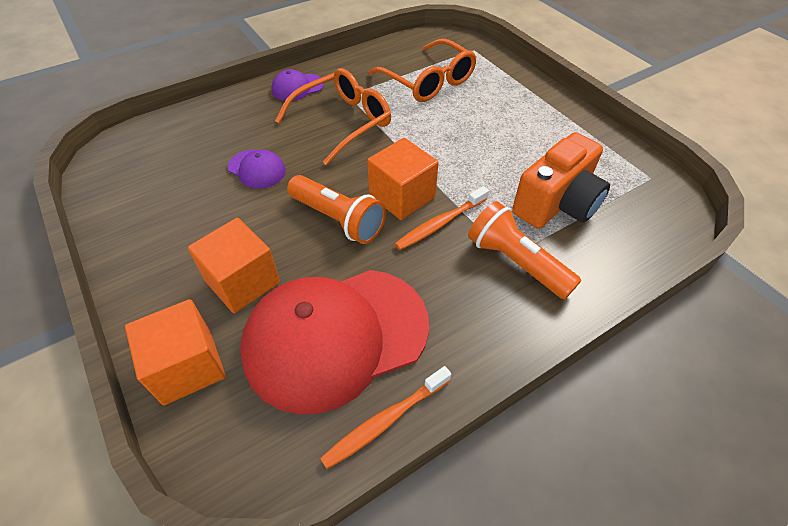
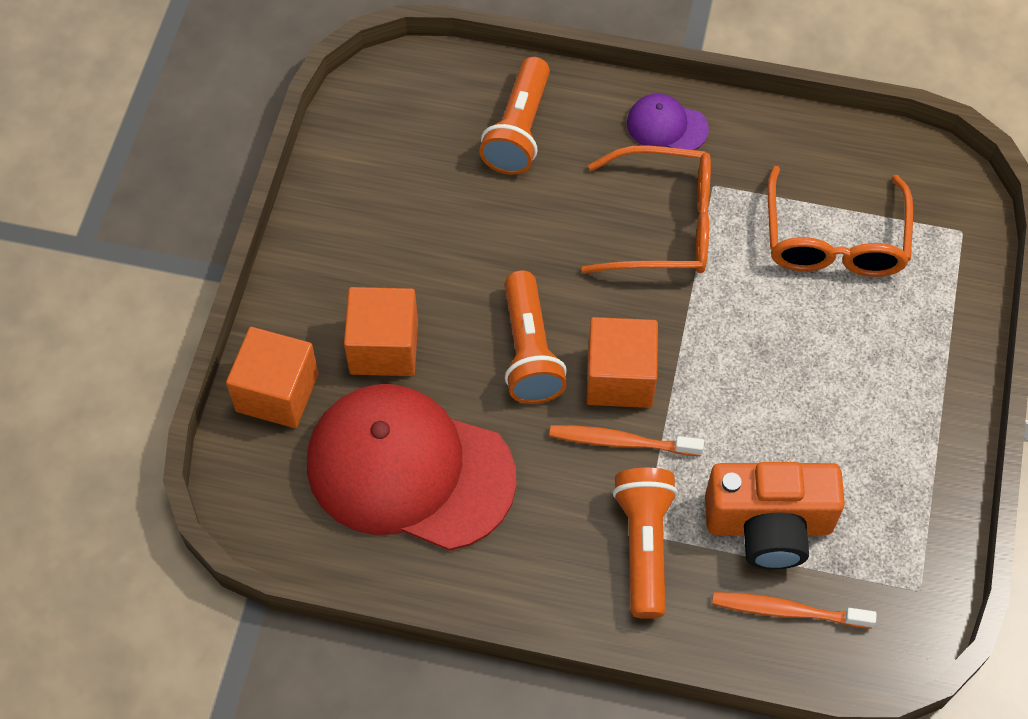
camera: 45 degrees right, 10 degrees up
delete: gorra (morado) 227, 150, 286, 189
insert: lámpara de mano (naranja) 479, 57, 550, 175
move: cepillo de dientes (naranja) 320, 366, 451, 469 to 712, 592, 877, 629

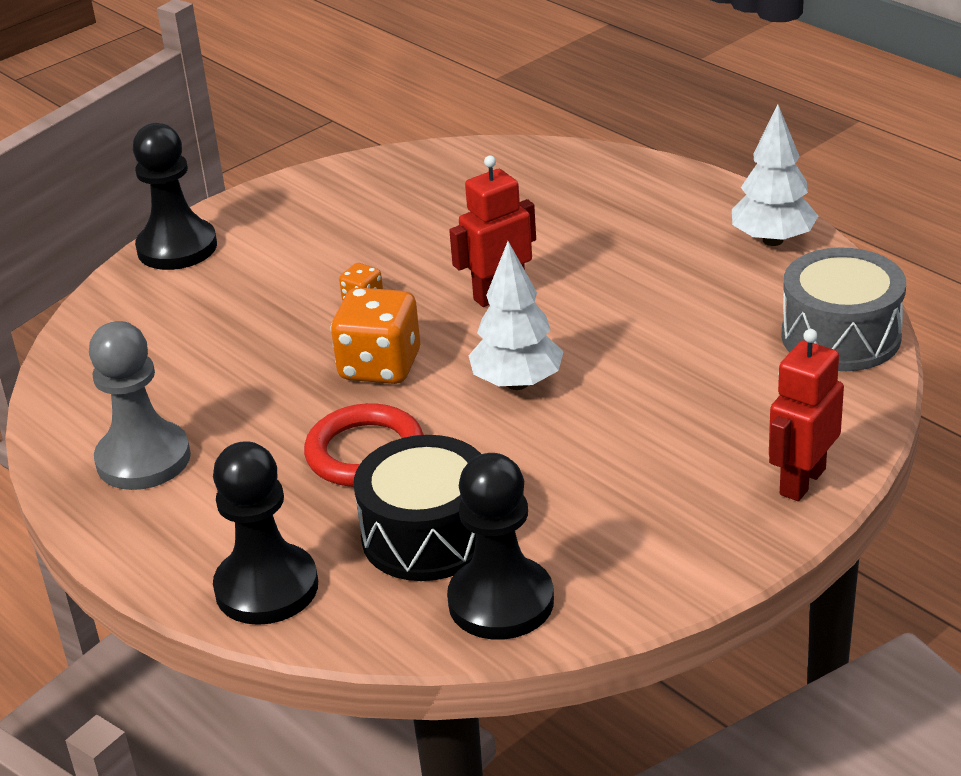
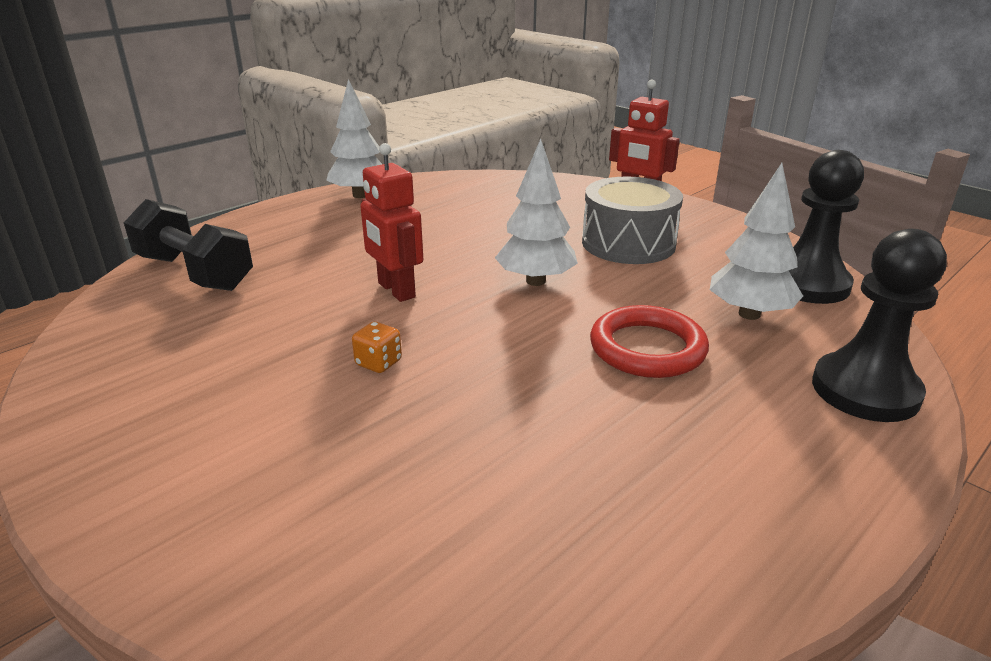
camera: 95 degrees left, 5 degrees down
delete: peón (gris) 89, 321, 191, 490; peón (negro) 133, 123, 217, 270; dado (naranja) 331, 287, 420, 384
insert: mancuerna (negro) 124, 199, 253, 291
move: tambor (gris) 781, 248, 906, 371 to 582, 177, 683, 264
replace: tambor (negro) 354, 435, 481, 581 to árbol (blanco) 710, 163, 803, 320

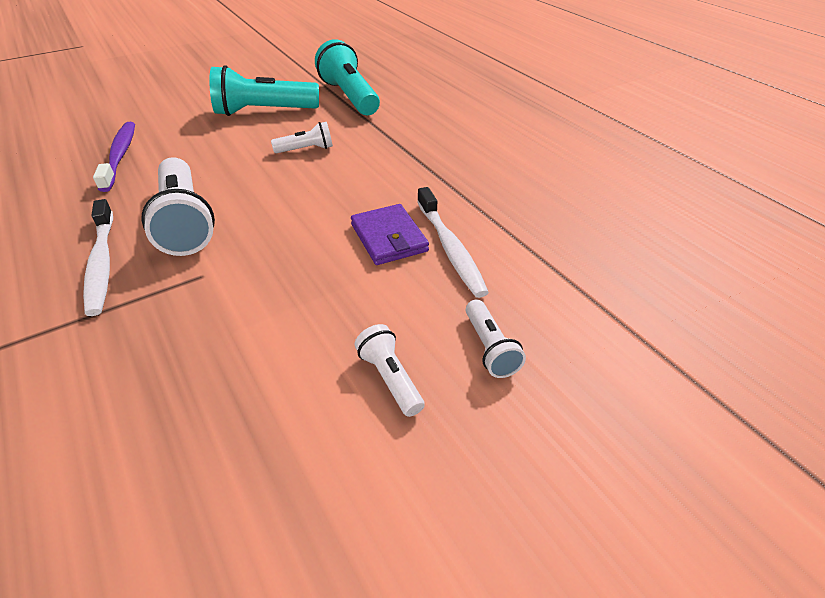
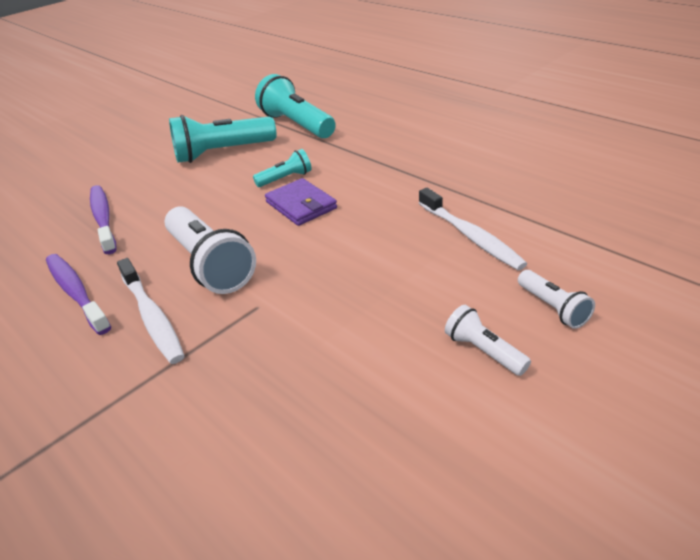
camera: 10 degrees left, 5 degrees down
insert: cepillo de dientes (morado) 46, 254, 111, 335
move: cartera (morado) 351, 204, 429, 265 to 265, 178, 337, 226
recolor: lámpara de mano (blanco) 271, 122, 333, 154 to lámpara de mano (turquesa) 253, 149, 312, 187

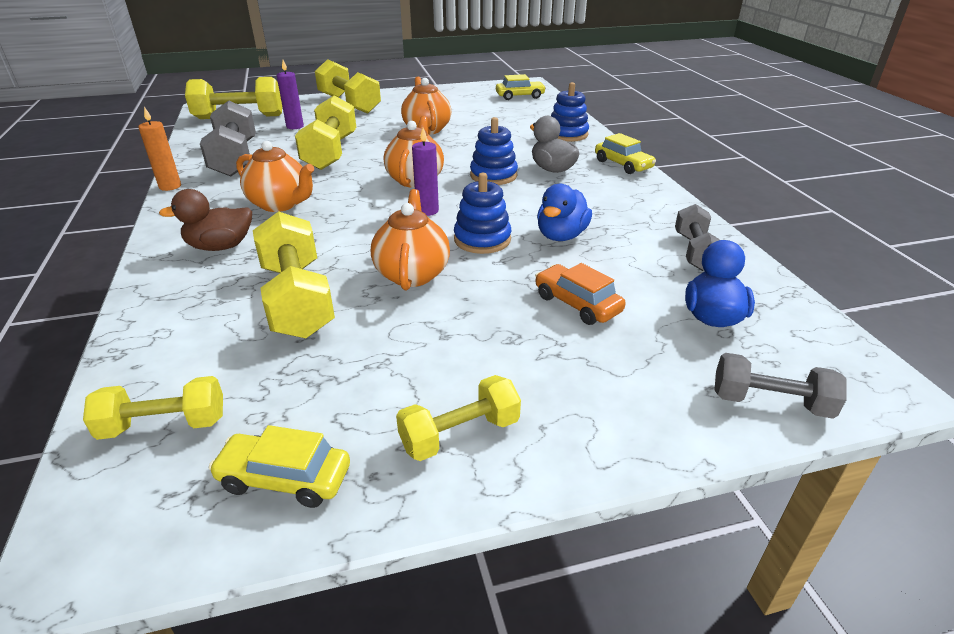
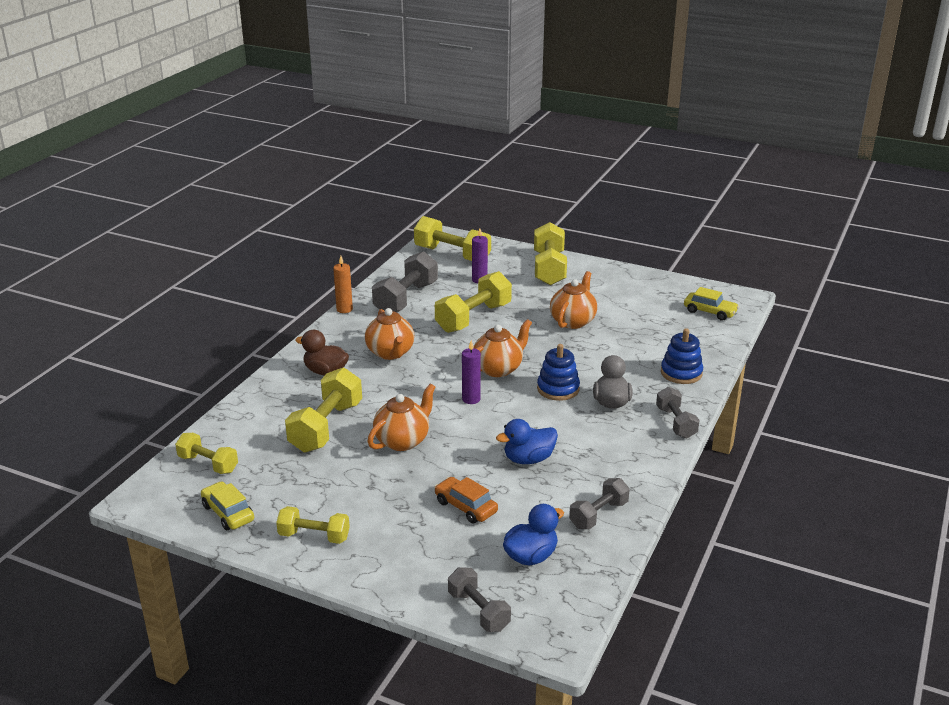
camera: 40 degrees right, 5 degrees down
delete: juguete apilable (azul) 454, 173, 511, 254
replace: coche (amarillo) 595, 133, 656, 174 to mancuerna (gris) 656, 387, 700, 439
rotate: coche (naranja) 535, 263, 625, 325 = 434, 477, 498, 524 45 degrees counterclockwise

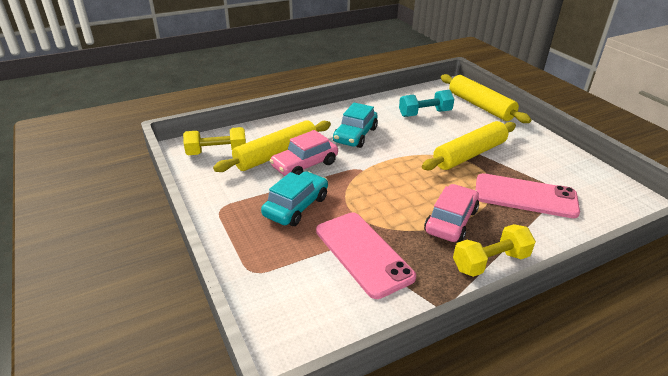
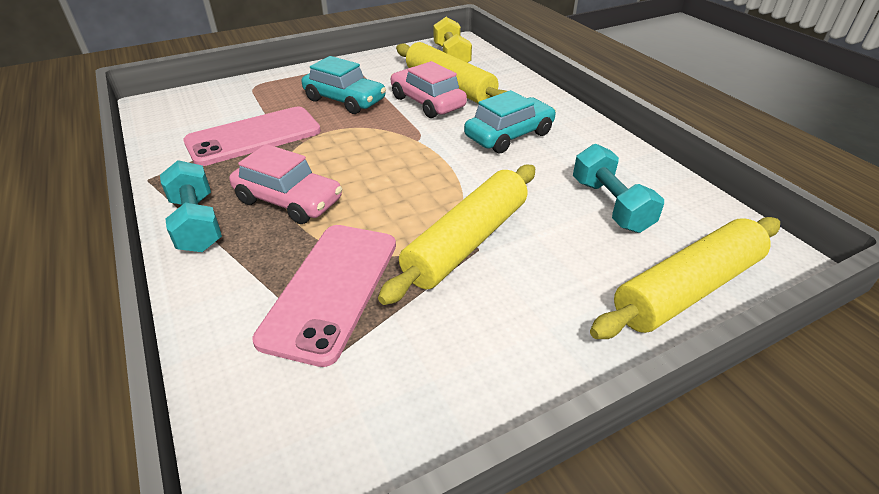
camera: 90 degrees right, 5 degrees up
recolor: mancuerna (amarillo) 453, 224, 536, 277 to mancuerna (turquesa) 160, 160, 222, 252
rotate: coche (turquesa) 333, 103, 378, 148 = 464, 90, 556, 153 120 degrees clockwise; rodillo (amarillo) 422, 121, 516, 171 = 378, 165, 535, 305 75 degrees clockwise

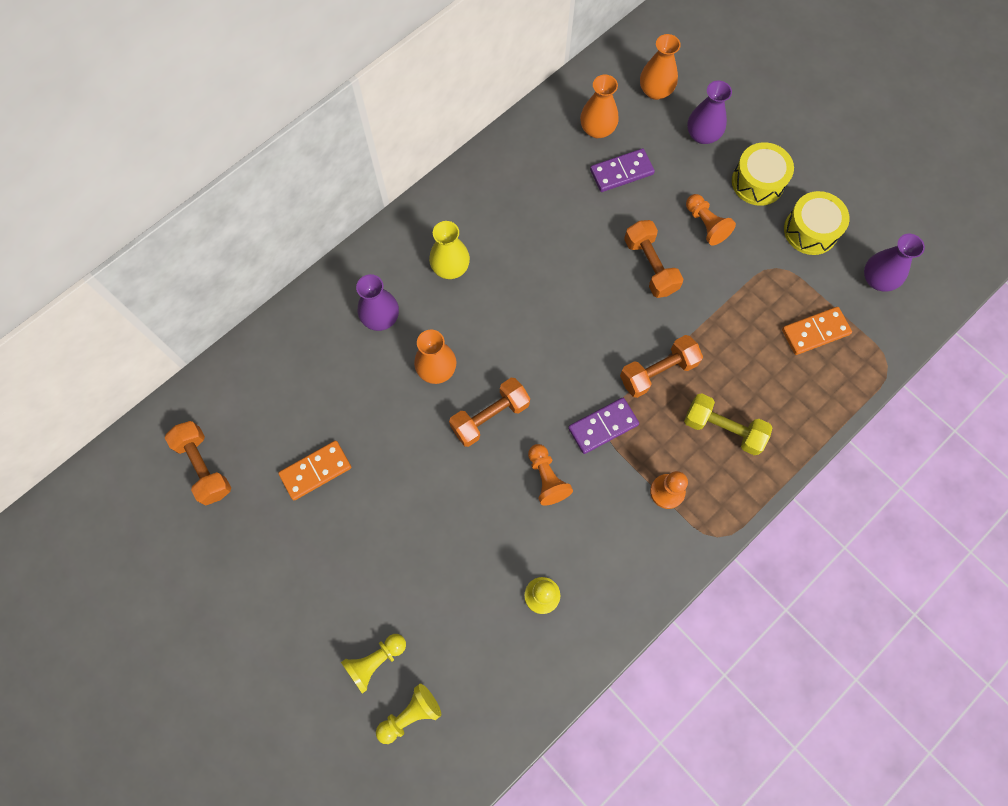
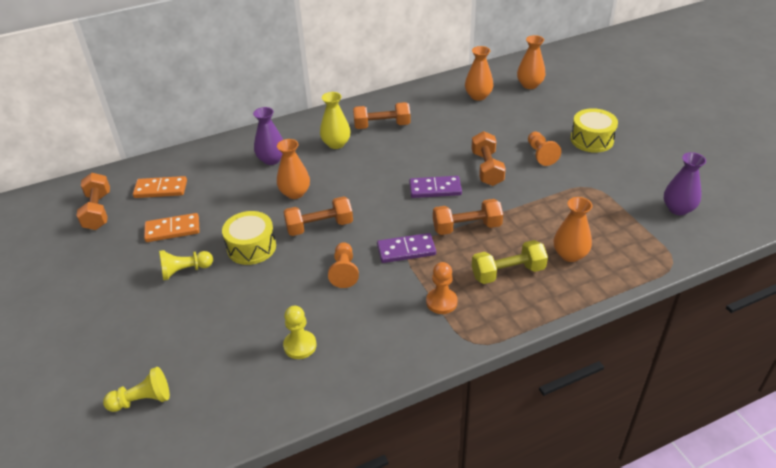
camera: 20 degrees right, 30 degrees down
delete: florero (morado) 687, 81, 732, 144
insert: mancuerna (naranja) 353, 102, 411, 129; florero (naranja) 554, 197, 592, 262
move: peón (amarillo) 341, 634, 406, 694 to 159, 250, 213, 280; ficha de dominó (morado) 590, 148, 655, 192 to 409, 176, 462, 198; ficha de dominó (naranja) 782, 307, 852, 355 to 133, 176, 187, 198; tambor (amarillo) 784, 191, 850, 255 to 222, 211, 276, 265
rotate: mancuerna (amarillo) 684, 393, 773, 455 = 472, 240, 548, 284 60 degrees counterclockwise

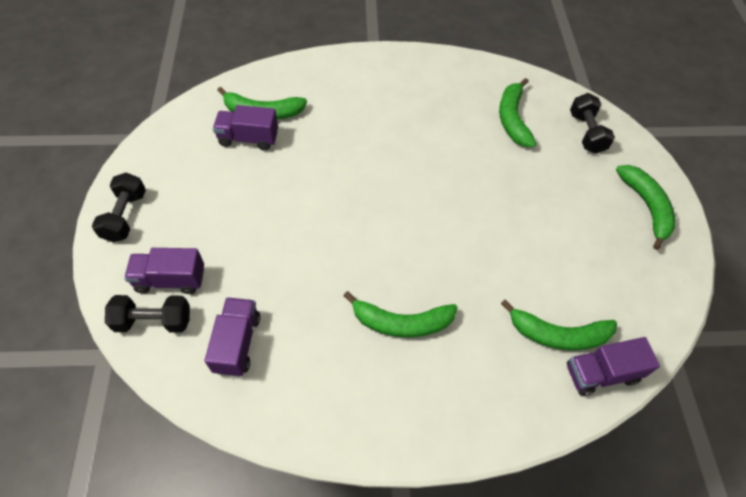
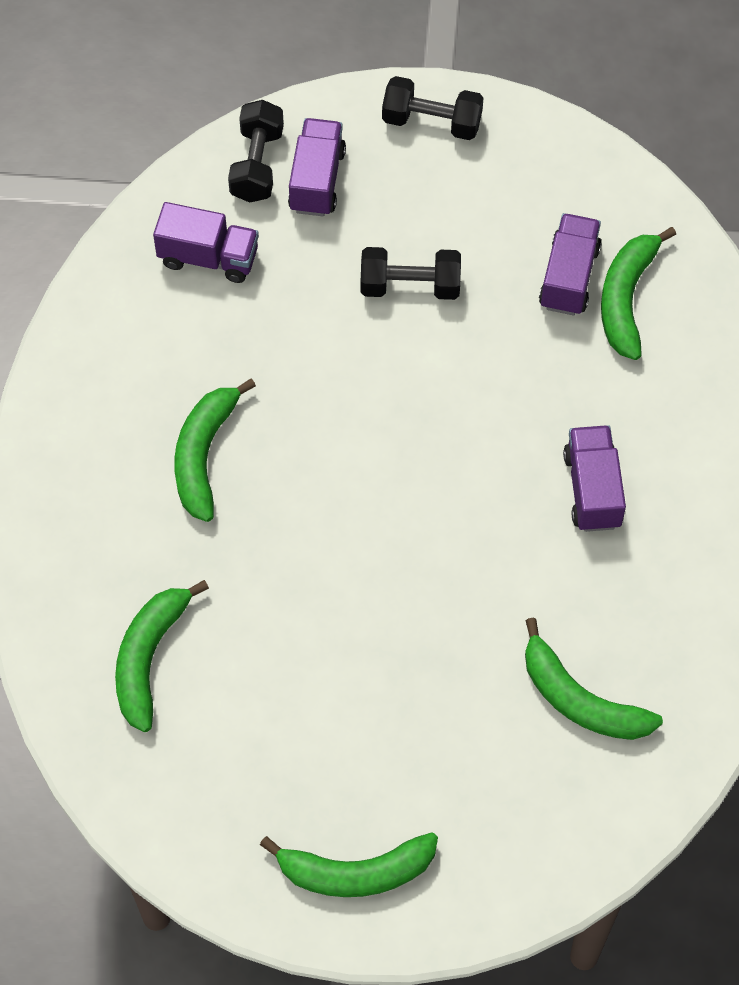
camera: 100 degrees right, 5 degrees up
move: camión (morado) 567, 337, 660, 396 to 563, 425, 626, 532; mancuerna (negro) 570, 93, 615, 154 to 361, 247, 461, 300
rotate: plátano (verde) 499, 78, 536, 147 = 525, 618, 663, 740 150 degrees counterclockwise

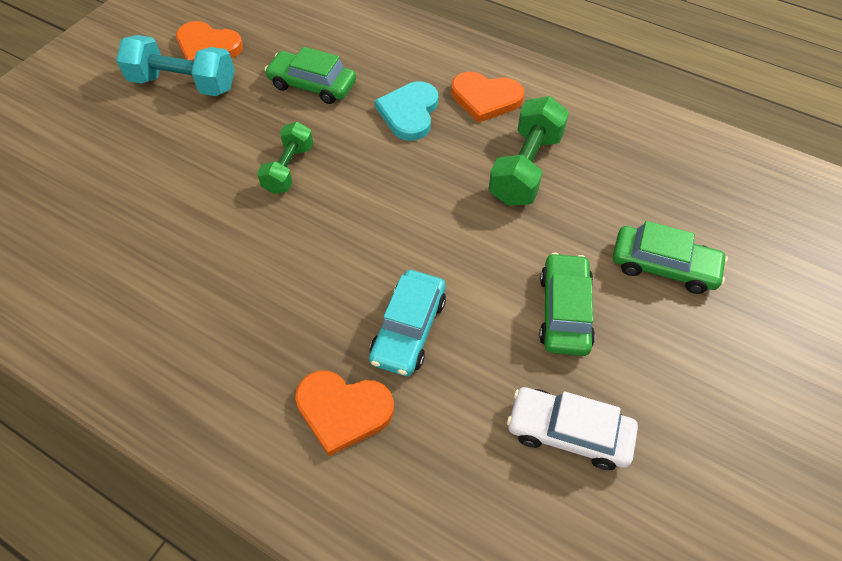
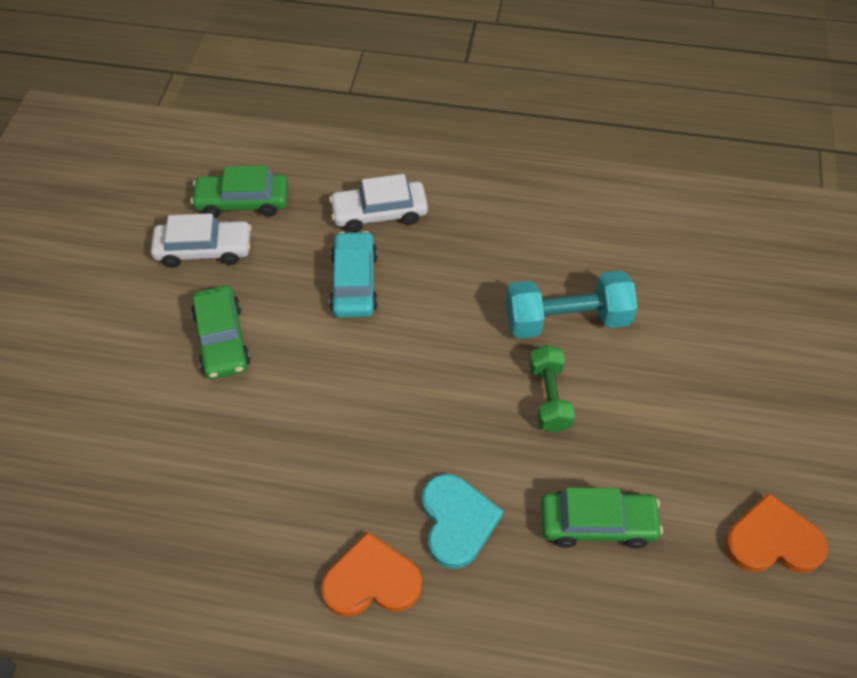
camera: 160 degrees right, 0 degrees up
delete: mancuerna (verde) 488, 96, 569, 206
move: mancuerna (turquesa) 116, 35, 235, 96 to 506, 271, 638, 339; coche (verde) 613, 221, 728, 294 to 191, 166, 288, 218
replace: corazón (naranja) 295, 371, 394, 456 to coche (blanco) 329, 174, 428, 232

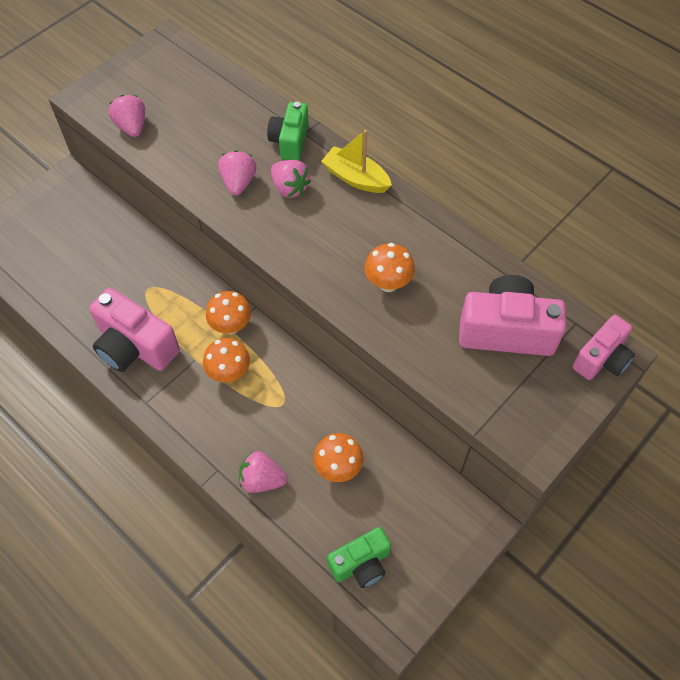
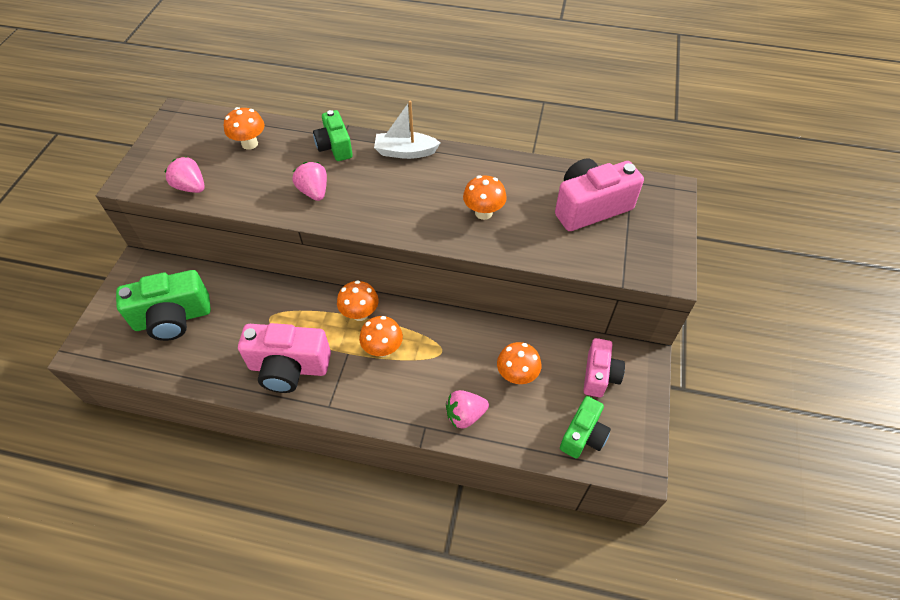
camera: 30 degrees left, 5 degrees down
delete: fresa (rosa) 271, 160, 311, 198
insert: cámara (verde) 116, 270, 211, 341; seta (naranja) 224, 107, 264, 150
move: cámara (rosa) 572, 315, 635, 380 to 583, 338, 625, 398
recolor: barco (amarillo) 321, 130, 392, 193 to barco (blanco) 374, 101, 440, 159

